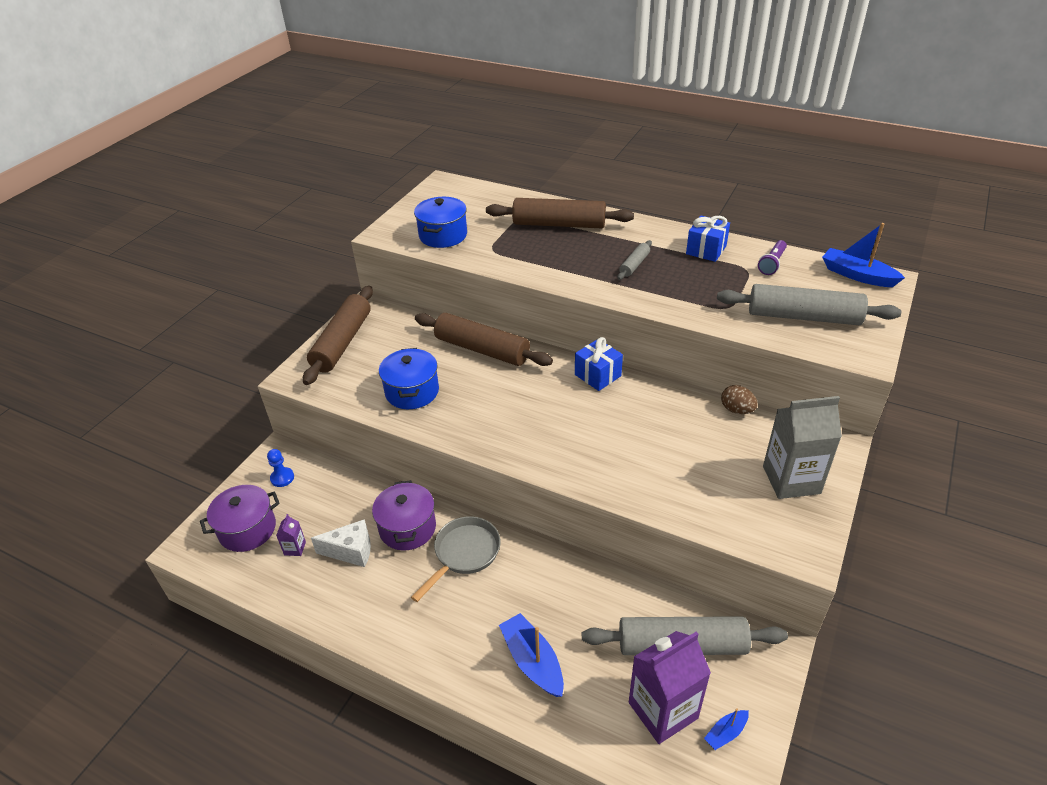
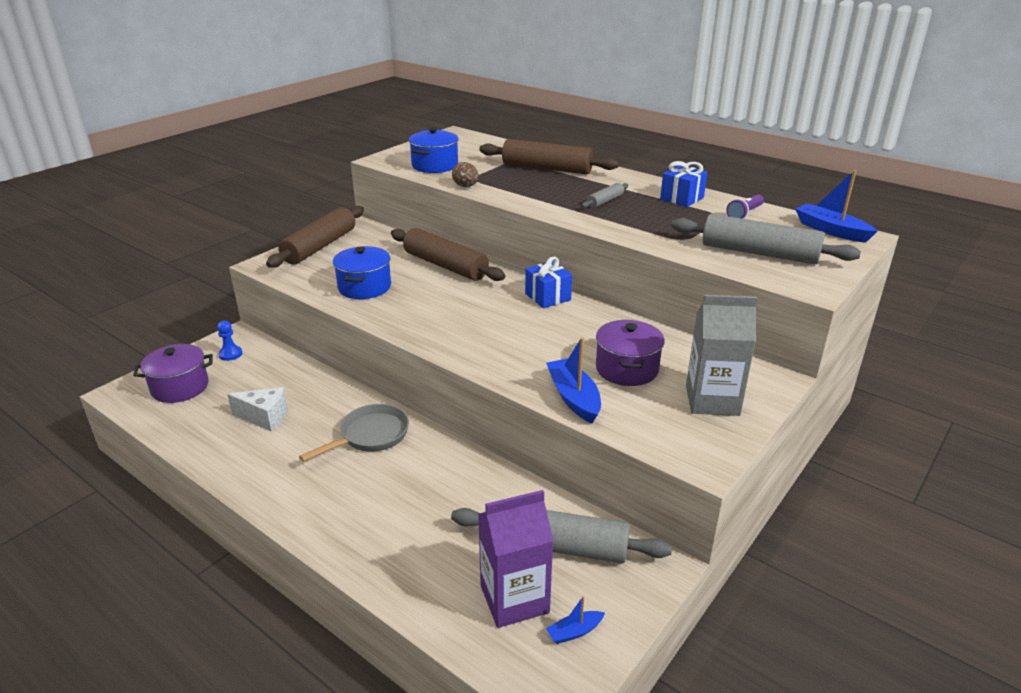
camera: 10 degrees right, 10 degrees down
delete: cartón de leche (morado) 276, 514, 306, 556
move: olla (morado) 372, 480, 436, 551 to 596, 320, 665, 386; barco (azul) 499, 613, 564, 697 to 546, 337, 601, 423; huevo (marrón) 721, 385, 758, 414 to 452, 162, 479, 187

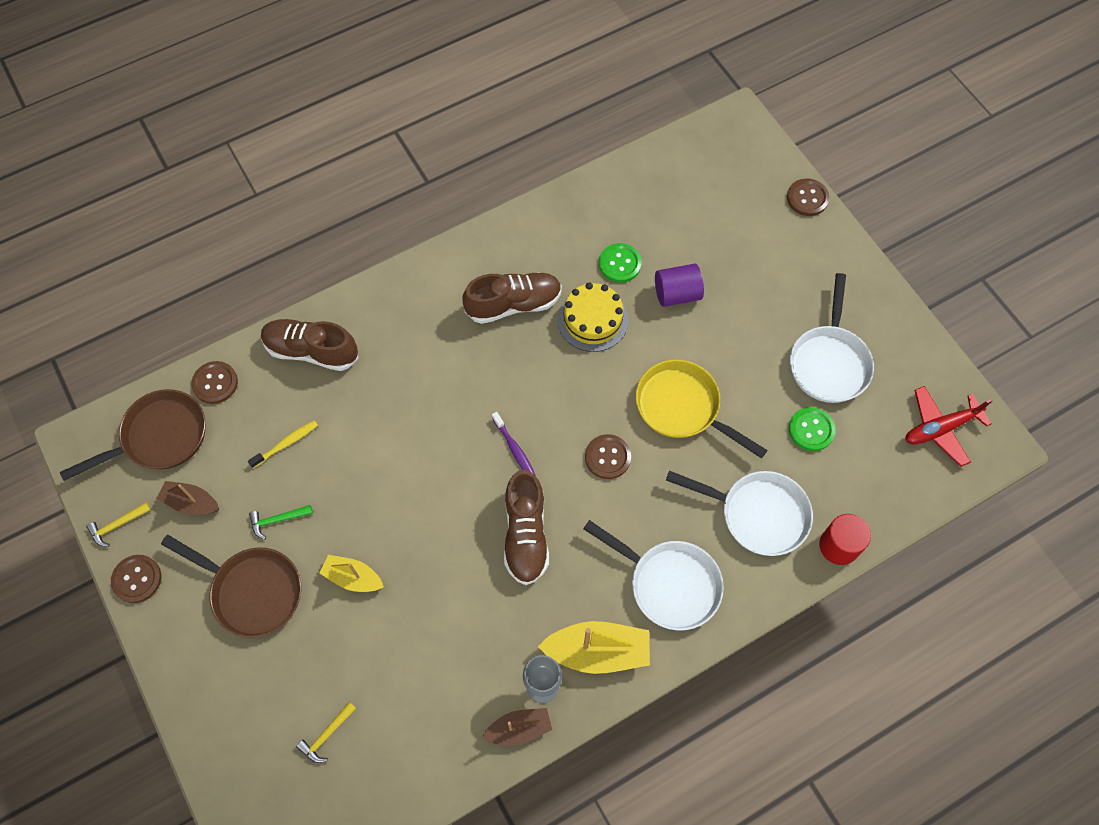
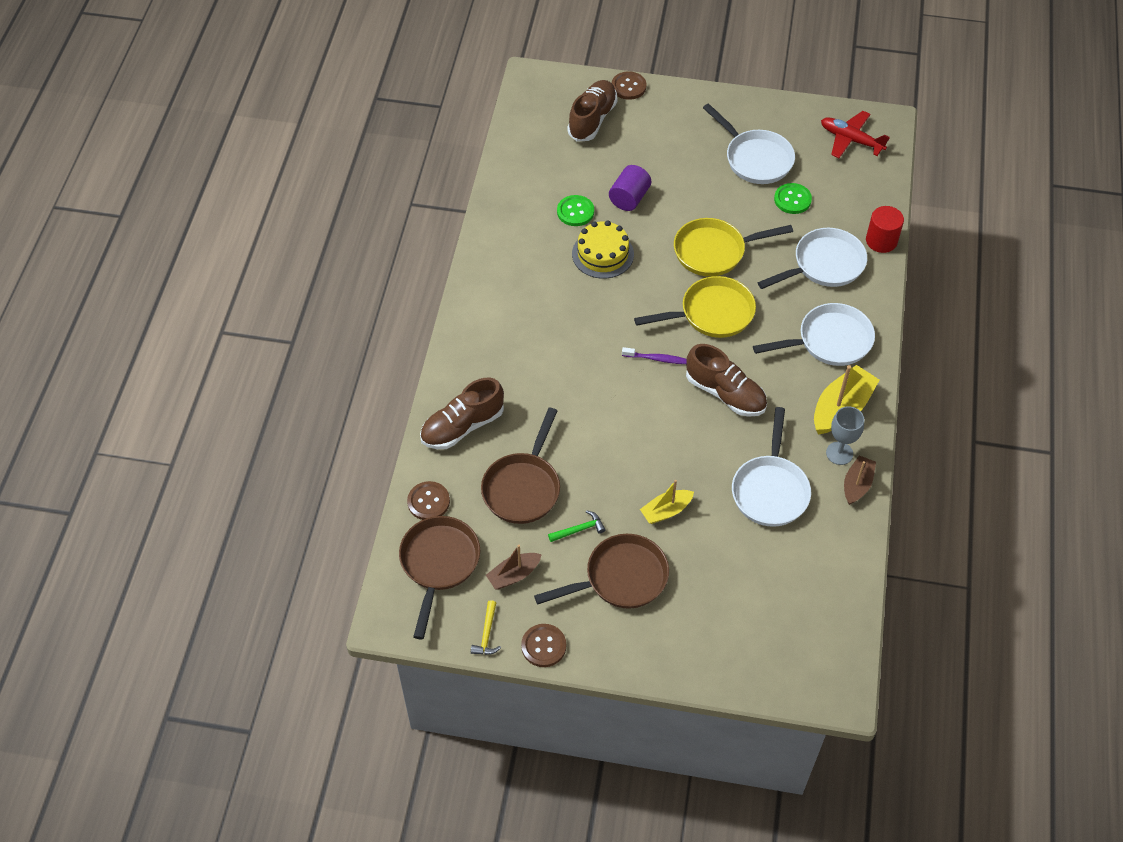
camera: 50 degrees left, 10 degrees down
delete: martillo (amarillo) 296, 702, 356, 763
insert: sartén (blanco) 732, 407, 811, 527
move: zapato (marrón) 462, 272, 562, 324 to 567, 80, 618, 142
replace: cepillo de dientes (amarillo) 248, 420, 318, 468 to sartén (marrón) 481, 408, 560, 524; botón (marrón) 585, 434, 631, 479 to sartén (amarillo) 634, 276, 756, 338
rotate: martillo (verde) 249, 505, 313, 539 = 548, 510, 606, 542 135 degrees counterclockwise; avión (rojo) 905, 386, 993, 467 = 821, 111, 890, 158 105 degrees clockwise

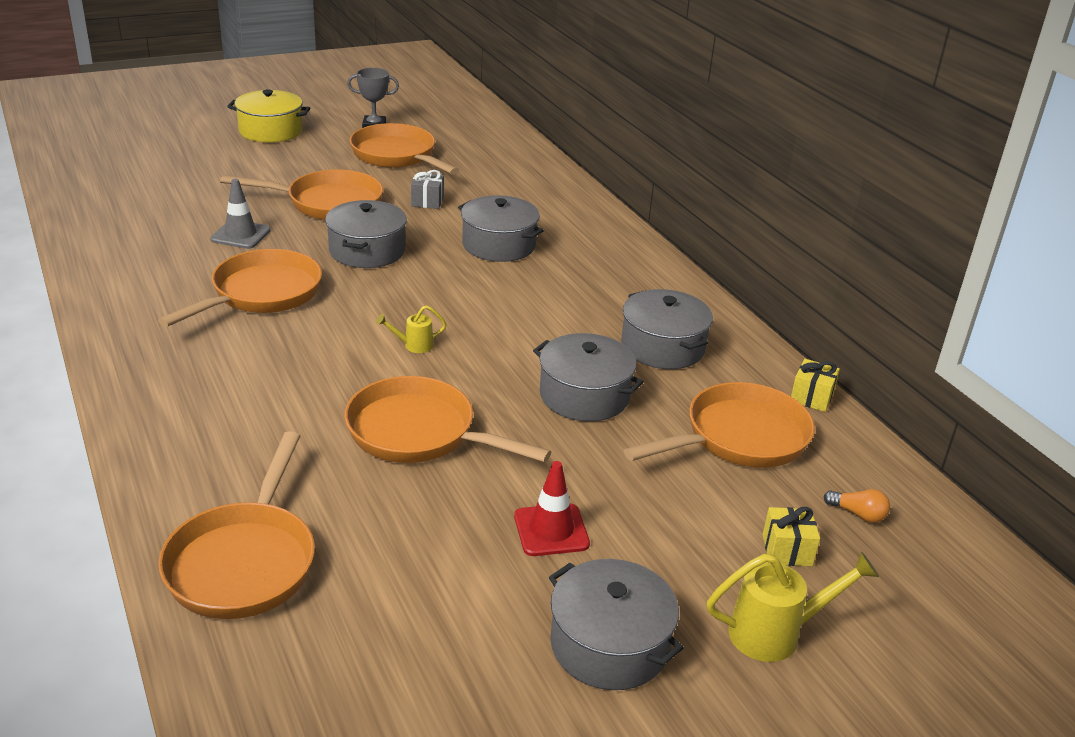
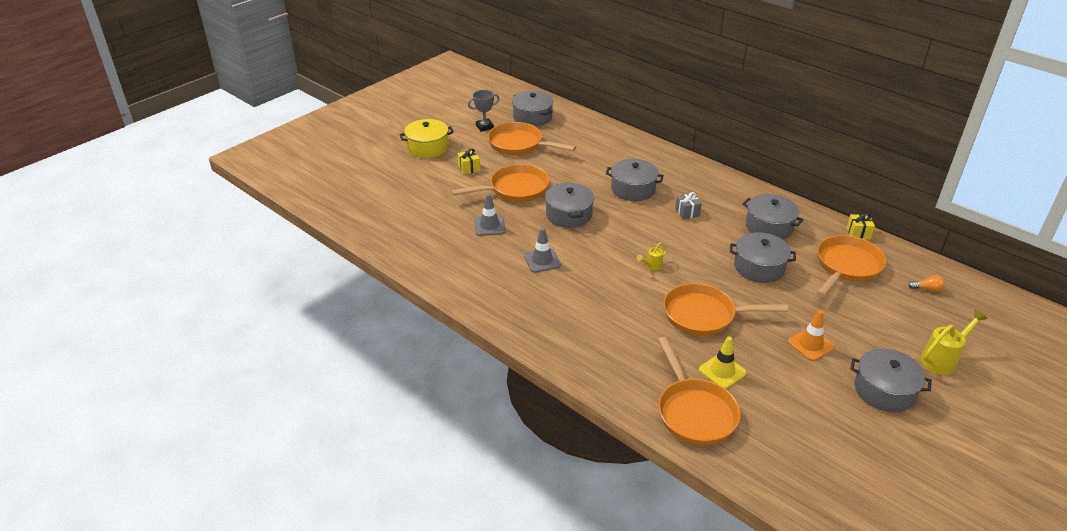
camera: 20 degrees left, 5 degrees up
insert: olla (gris) 512, 91, 554, 127; cono de tráfico (amarillo) 699, 336, 747, 389
move: regalo (gris) 411, 170, 444, 209 to 675, 192, 702, 220; regalo (amarillo) 763, 507, 820, 566 to 458, 149, 480, 175
replace: sartén (naranja) 158, 249, 322, 327 to cono de tráfico (gris) 524, 227, 561, 273
recolor: cono de tráfico (rojo) 514, 461, 590, 556 to cono de tráfico (naranja) 788, 310, 835, 361

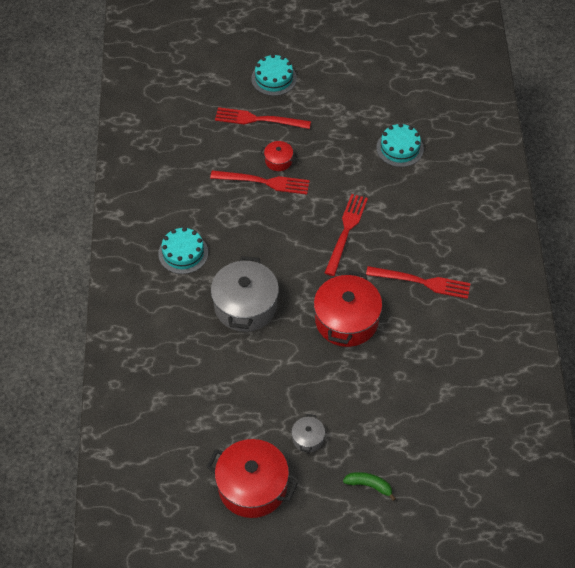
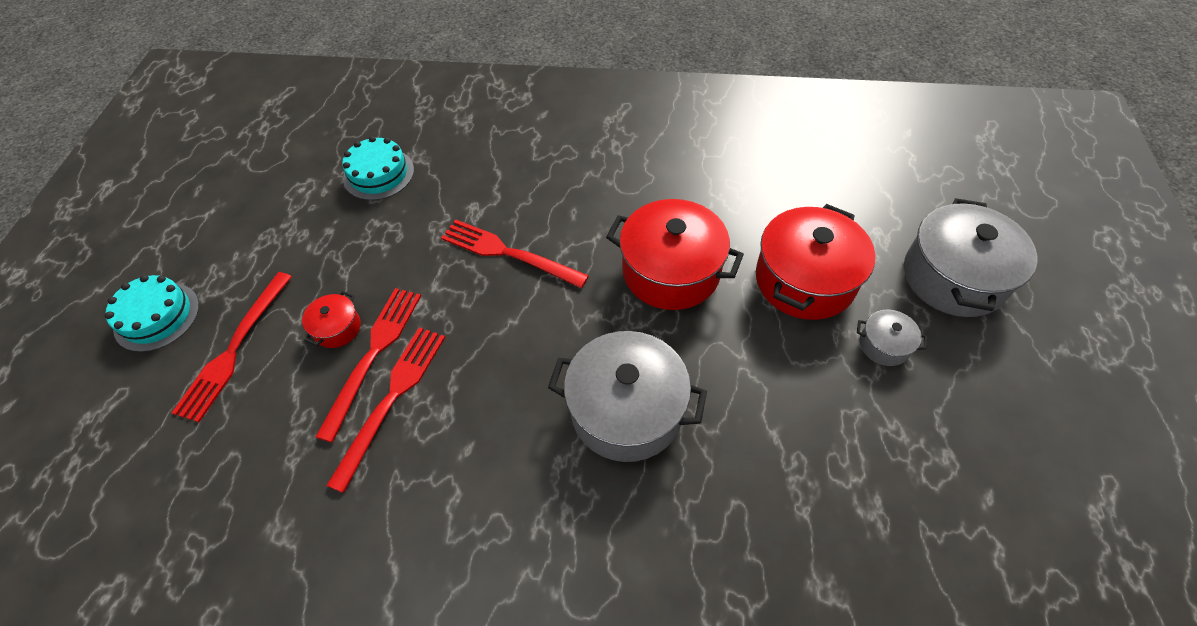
camera: 80 degrees left, 0 degrees up
delete: tarta (turquesa) 158, 227, 208, 274
move: olla (rojo) 206, 439, 298, 518 to 756, 204, 875, 320; tenedor (rojo) 366, 266, 471, 299 to 326, 327, 445, 493
replace: plátano (verde) 343, 472, 396, 501 to olla (gris) 904, 198, 1037, 317

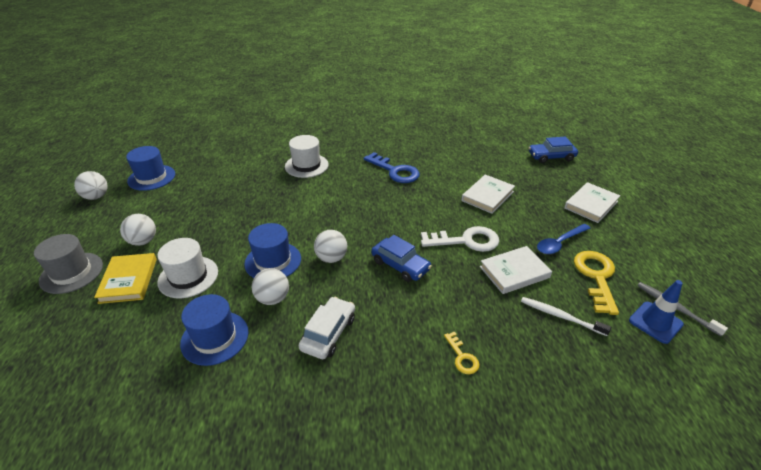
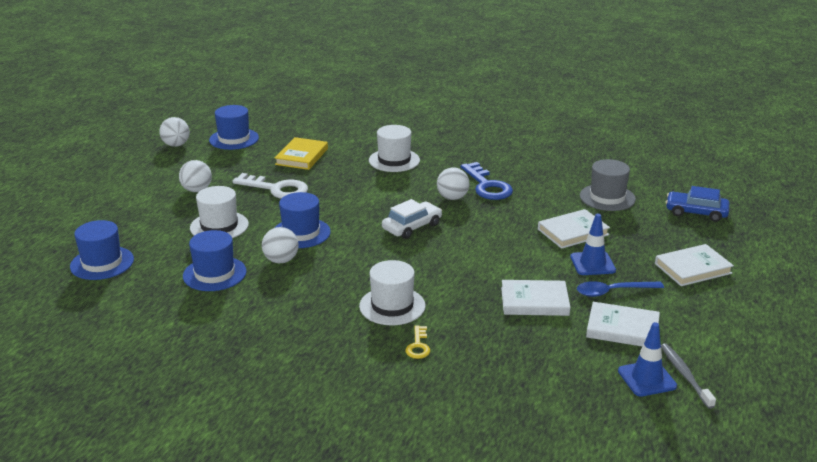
camera: 25 degrees right, 10 degrees down
delete: coche (azul) 371, 235, 432, 282; cepillo de dientes (blanco) 521, 297, 611, 336
insert: sombrero (azul) 70, 220, 134, 280; sombrero (blanco) 359, 260, 425, 325; cono de tráfico (azul) 570, 214, 616, 275
move: sombrero (gris) 34, 234, 103, 294 to 580, 159, 636, 211; libro (amarillo) 94, 253, 157, 304 to 275, 137, 328, 170; coche (blanco) 299, 297, 355, 359 to 382, 199, 442, 239; pelota (blanco) 314, 230, 347, 263 to 437, 167, 469, 200; llave (blanco) 421, 226, 500, 252 to 232, 173, 308, 199
replace: llave (amarillo) 574, 251, 619, 315 to libro (blanco) 586, 302, 660, 346

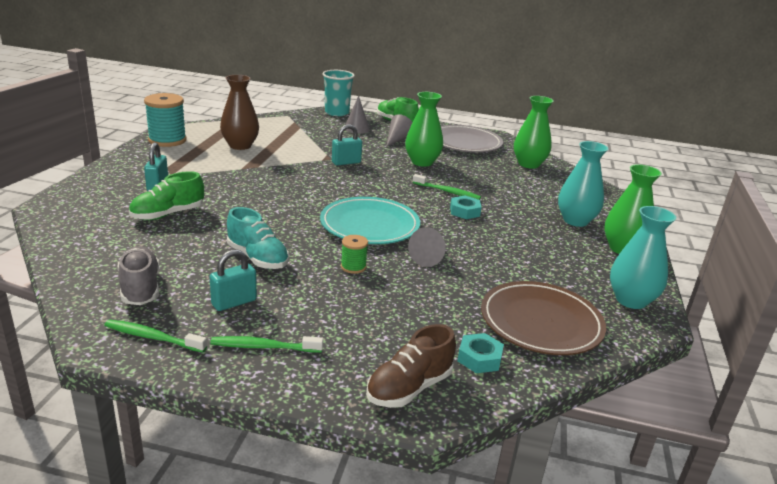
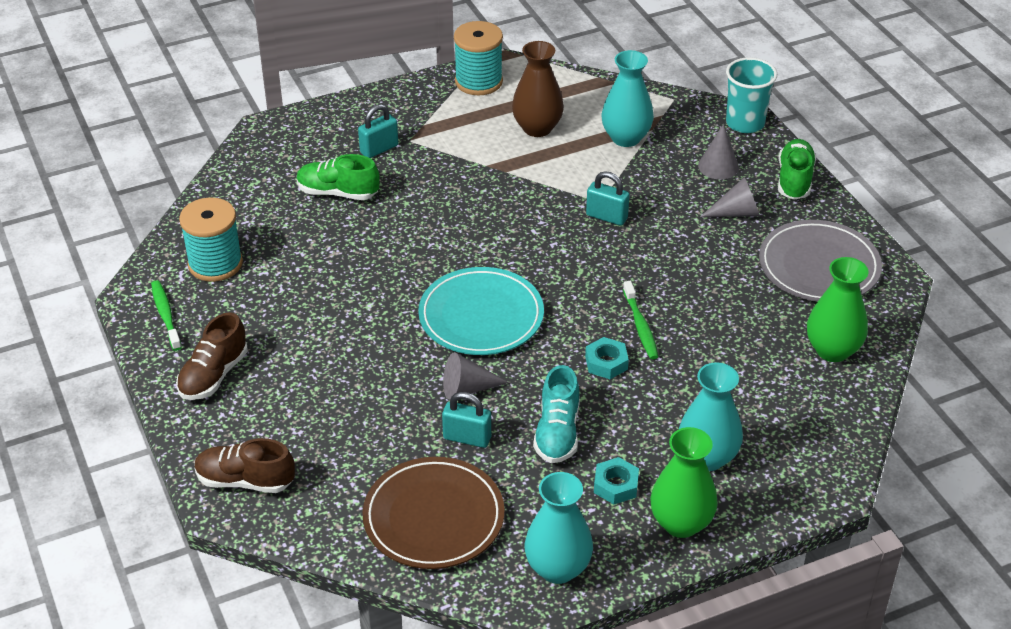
camera: 55 degrees right, 15 degrees up
delete: carrete (verde) 341, 235, 368, 274; florero (verde) 405, 92, 443, 167
insert: florero (turquesa) 601, 50, 654, 147
move: candado (turquesa) 209, 249, 257, 311 to 442, 392, 491, 448; zapato (turquesa) 227, 207, 289, 269 to 533, 365, 579, 463; tuerca (turquesa) 457, 333, 504, 373 to 594, 457, 639, 504
replace: zapato (gris) 118, 246, 159, 305 to carrete (turquesa) 179, 198, 243, 282; cepillo de dientes (verde) 210, 336, 323, 353 to zapato (marrón) 176, 312, 248, 400

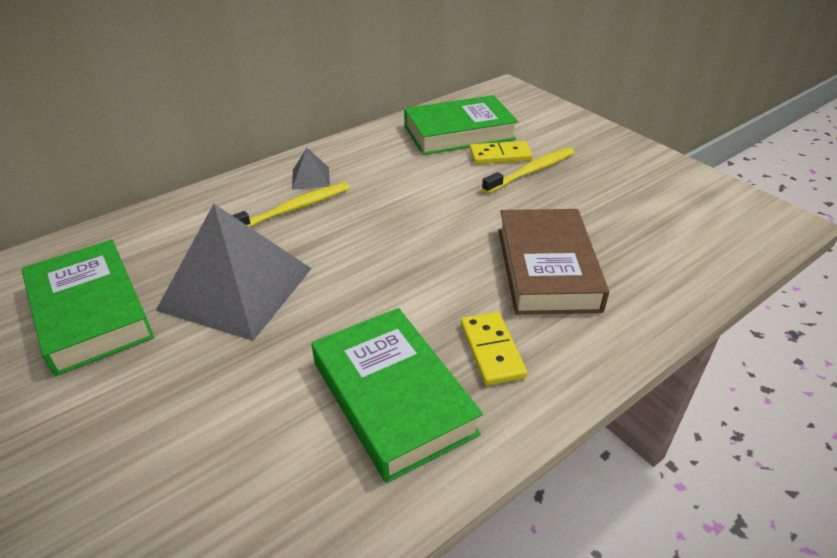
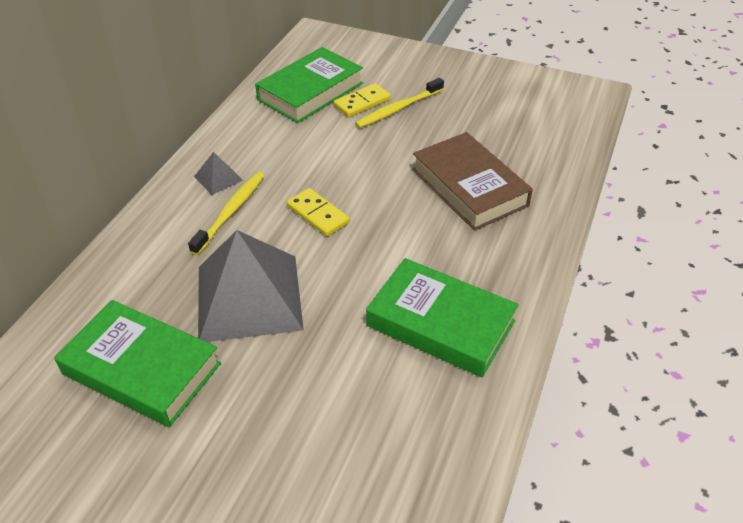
camera: 30 degrees left, 5 degrees up
move: ficha de dominó (amarillo) 461, 312, 527, 385 to 287, 188, 350, 236
rotate: cepillo de dientes (amarillo) 482, 148, 575, 194 = 355, 78, 444, 128 150 degrees counterclockwise

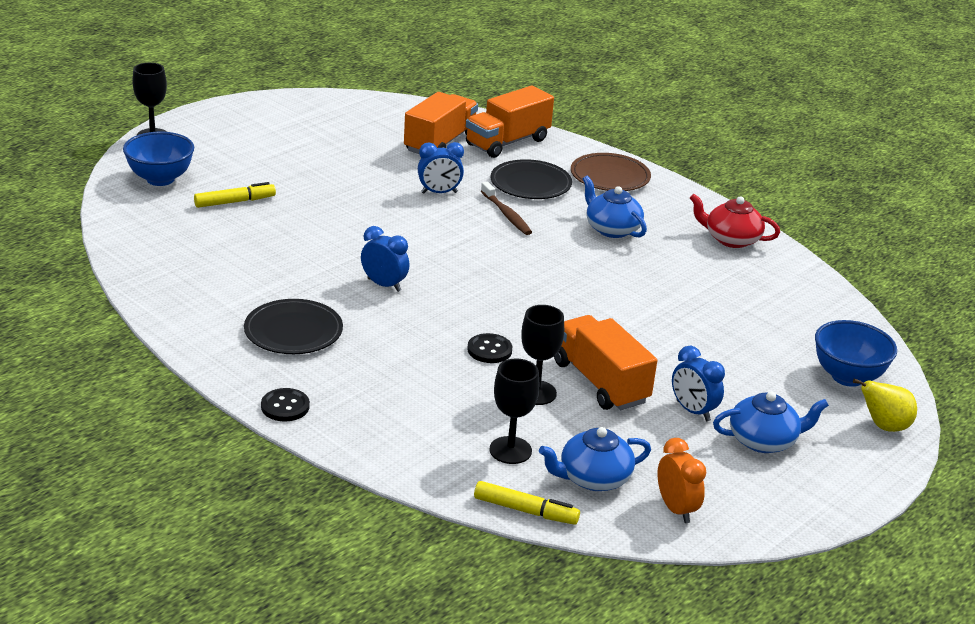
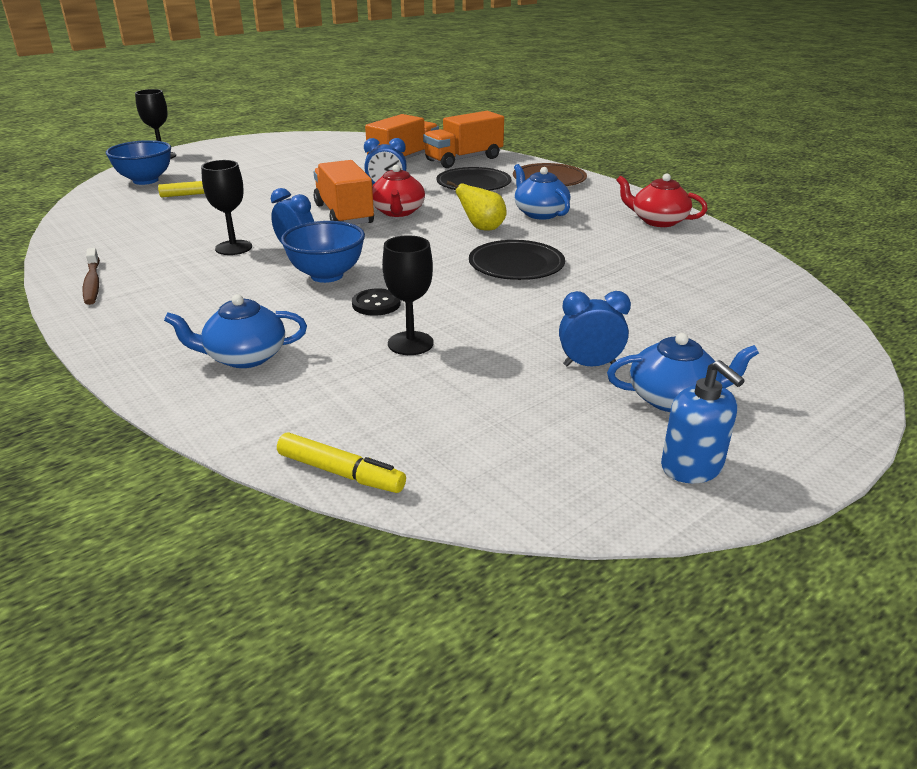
camera: 10 degrees right, 0 degrees up
delete: botón (negro) 261, 388, 310, 421; despertador (naranja) 658, 438, 706, 523
insert: tetera (rojo) 372, 165, 425, 217; dispensador de jabón (azul) 661, 360, 745, 483
move: plato (negro) 244, 299, 343, 354 to 469, 240, 565, 280; cepillo de dientes (marrón) 481, 182, 532, 235 to 83, 248, 100, 305; copa (negro) 489, 359, 539, 464 to 201, 160, 252, 255; tetera (azul) 539, 427, 651, 491 to 164, 294, 307, 368; camión (naranja) 554, 315, 657, 410 to 314, 160, 374, 225; cuenco (azul) 815, 320, 897, 387 to 281, 221, 365, 283; pera (amarillo) 853, 378, 917, 432 to 447, 180, 506, 231
rotate: despertador (azul) 672, 346, 725, 421 = 559, 291, 631, 366 120 degrees clockwise

